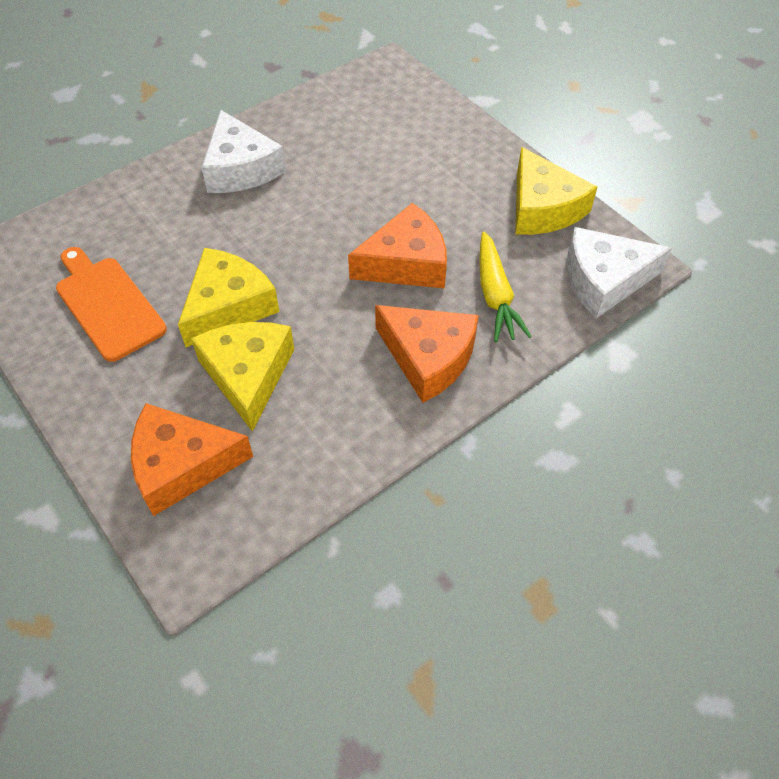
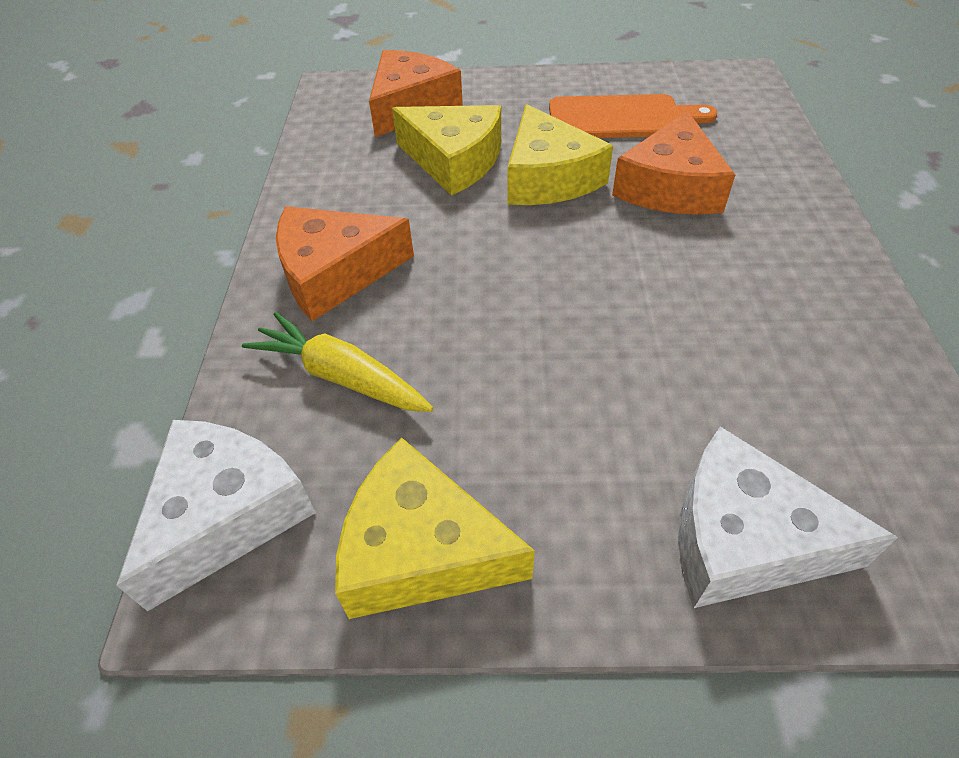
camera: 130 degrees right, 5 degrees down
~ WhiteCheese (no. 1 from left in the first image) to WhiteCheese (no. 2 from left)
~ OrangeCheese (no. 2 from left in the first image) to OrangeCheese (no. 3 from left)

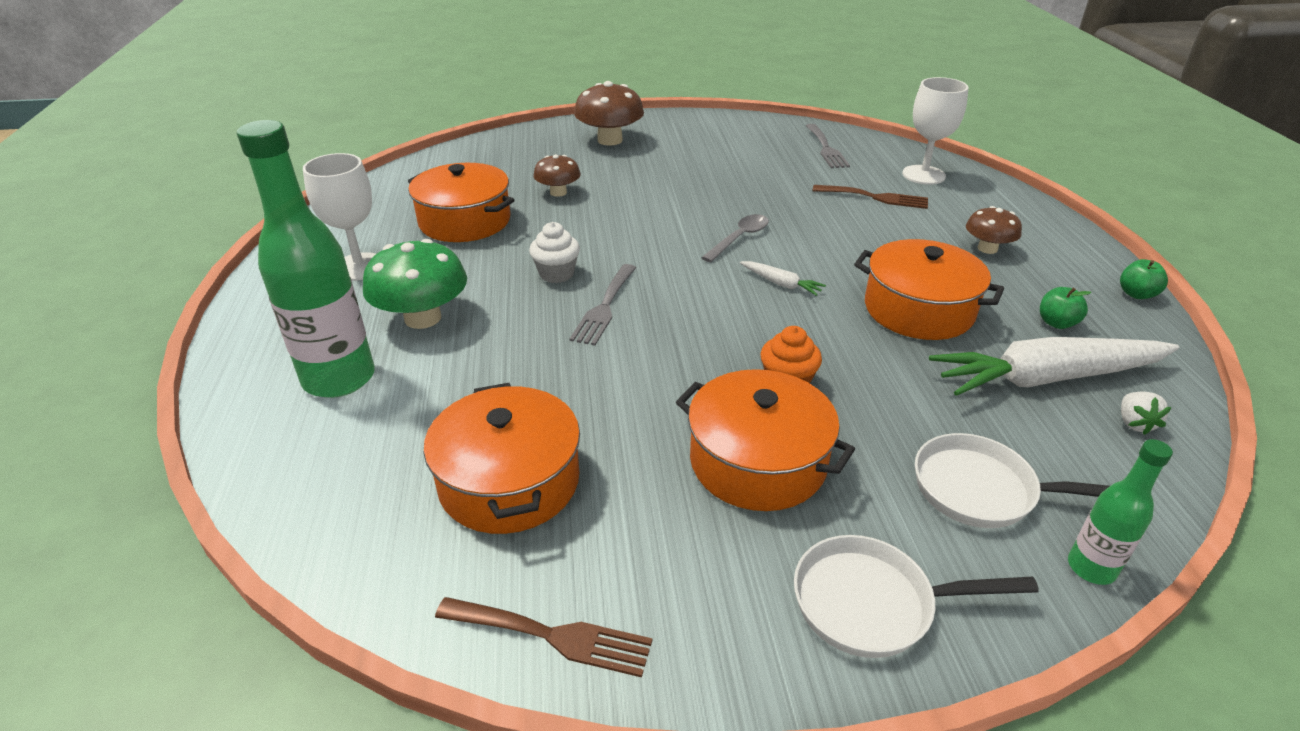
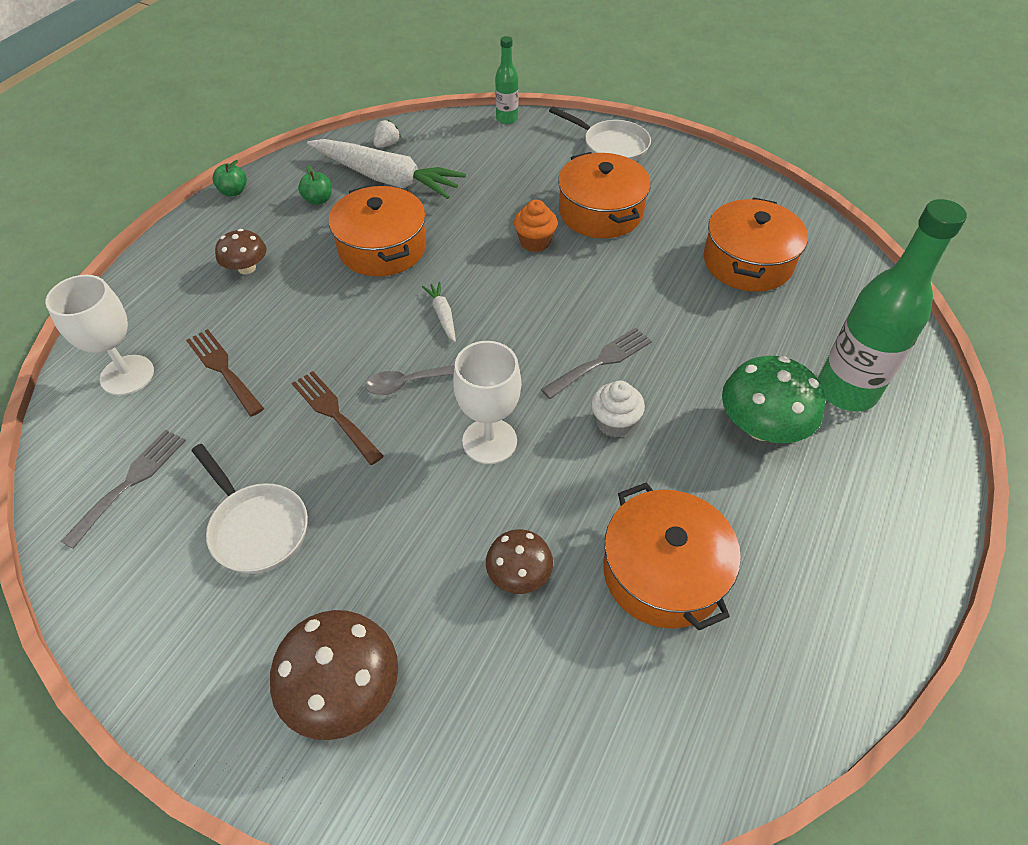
camera: 145 degrees left, 15 degrees up
~ WhiteGoblet (no. 1 from left in the first image) to WhiteGoblet (no. 2 from left)
~ BrownFork (no. 1 from left in the first image) to BrownFork (no. 2 from left)
~ WhitePan (no. 2 from left in the first image) to WhitePan (no. 1 from left)

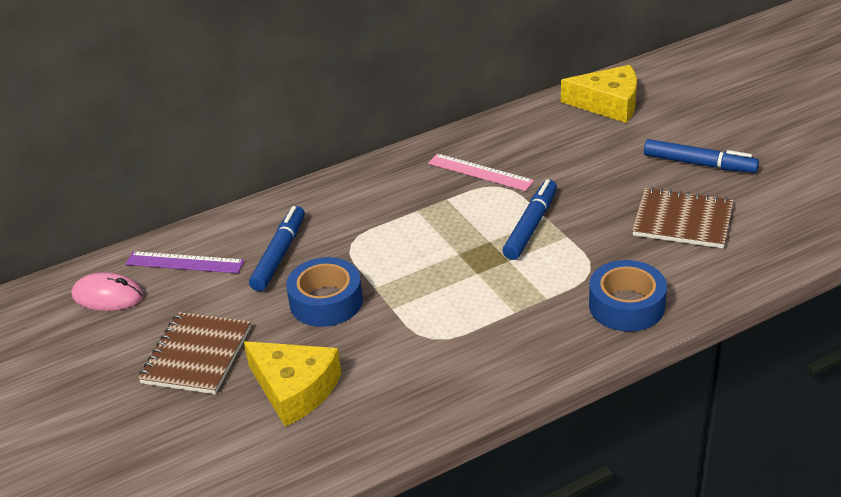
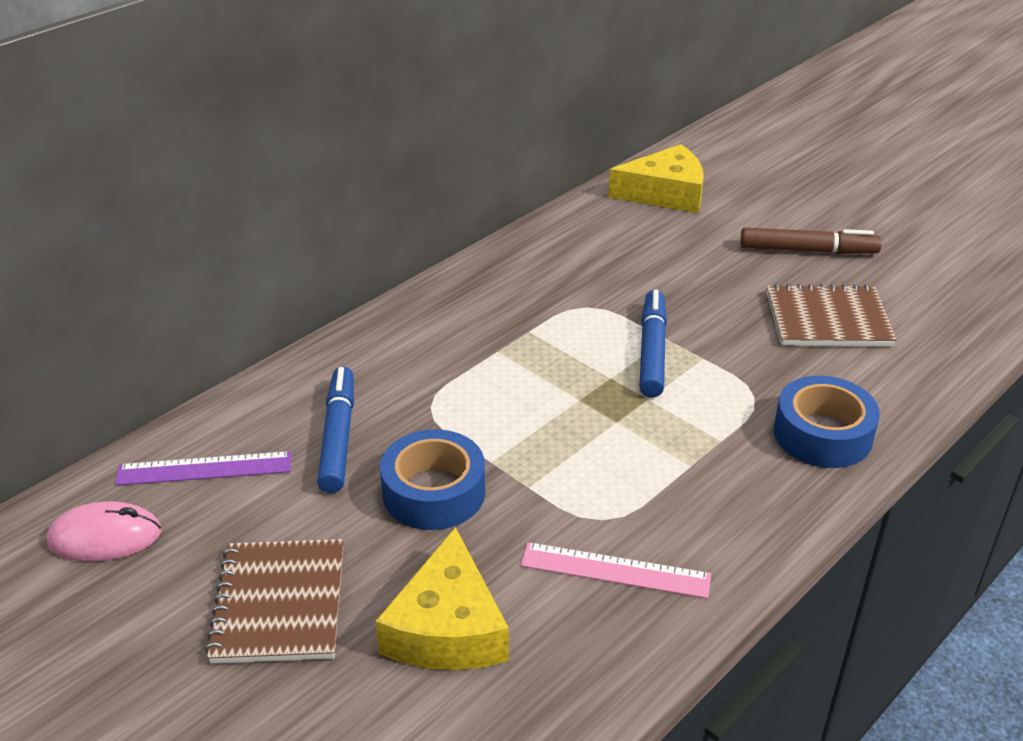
camera: 20 degrees left, 0 degrees up
~ PinkRuler
~ BlueMarker (no. 3 from left) to BrownMarker
~ YellowCheese (no. 1 from left) 75 degrees clockwise

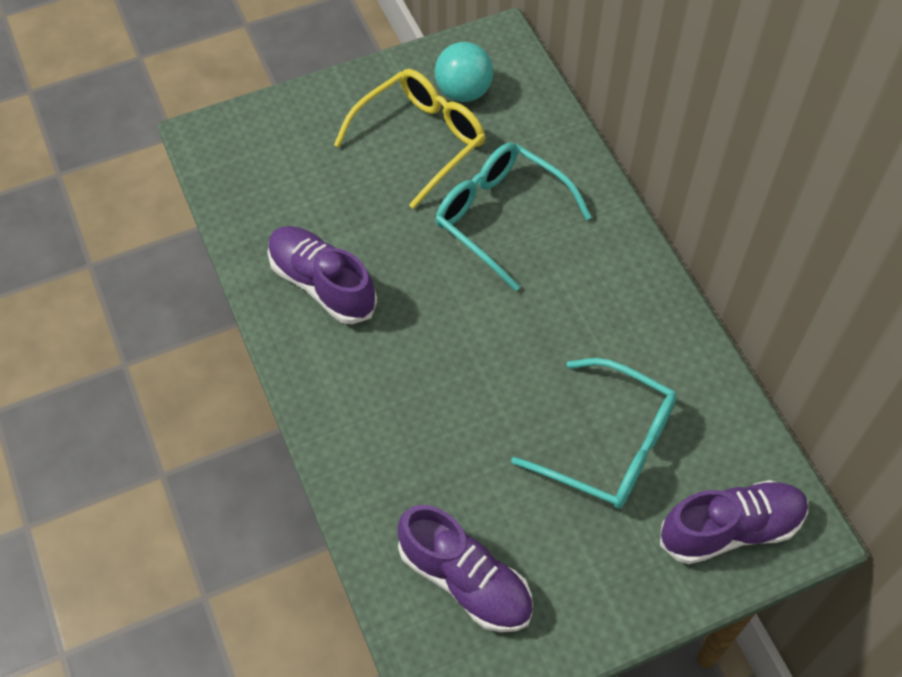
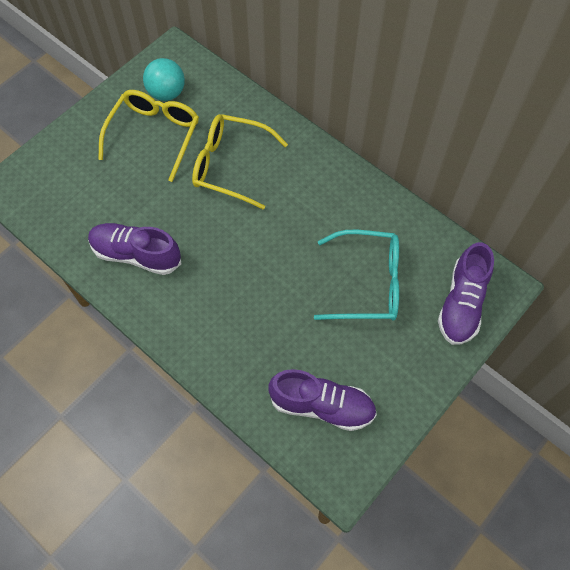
camera: 25 degrees left, 5 degrees up
~ TurquoiseGlasses (no. 1 from left) to YellowGlasses (no. 2 from left)
~ PurpleShoe (no. 3 from left) 150 degrees clockwise

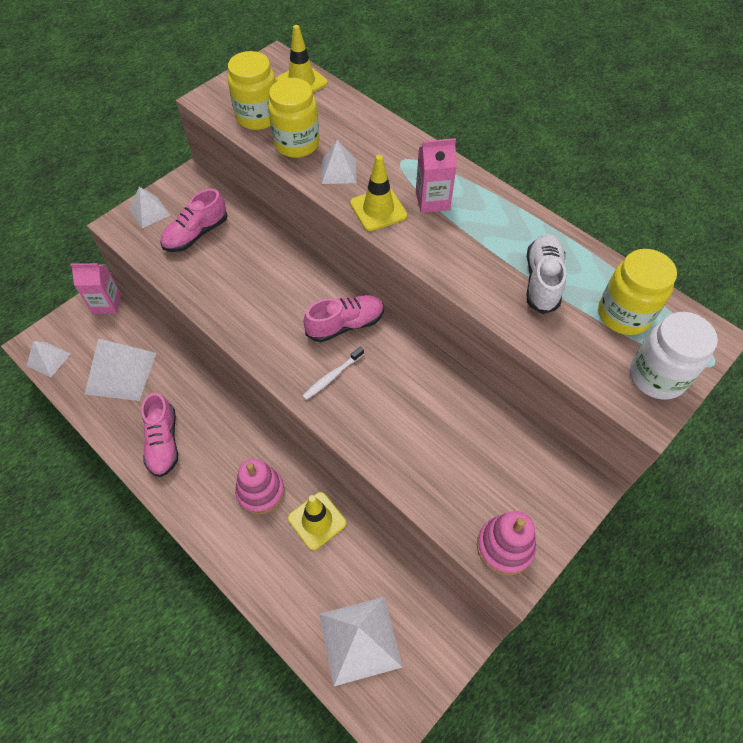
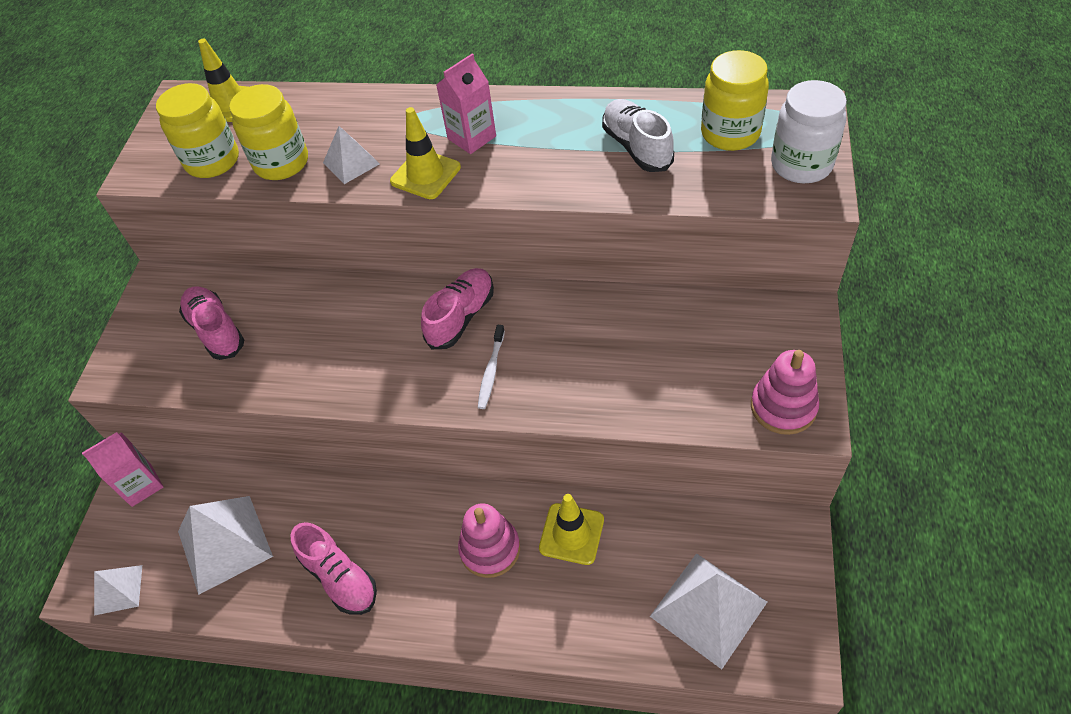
camera: 30 degrees left, 5 degrees down
- WhitePyramid (no. 3 from left)
~ PinkShoe (no. 2 from left in the first image) 135 degrees clockwise

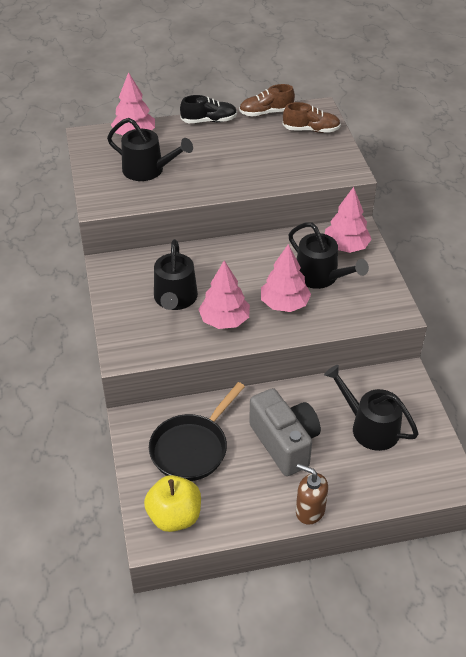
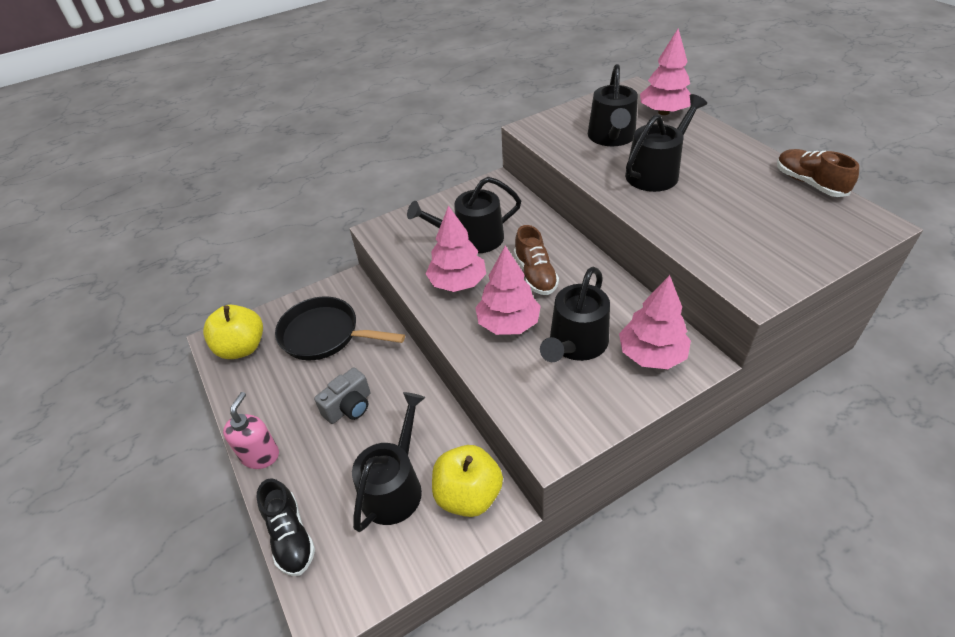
camera: 75 degrees right, 0 degrees up
+ YellowApple (no. 2 from left)
+ BlackWateringCan (no. 5 from left)
~ BlackShoe
~ BrownShoe (no. 2 from left in the first image) to BrownShoe (no. 1 from left)
~ BrownSoapDispenser to PinkSoapDispenser
~ GreyCamera x0.58

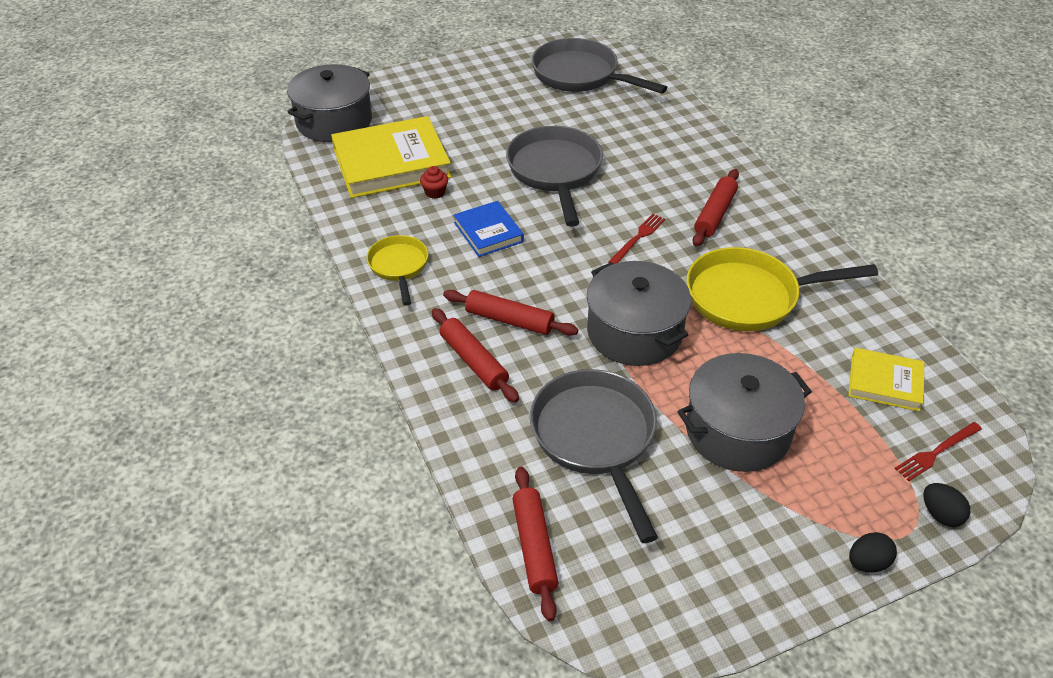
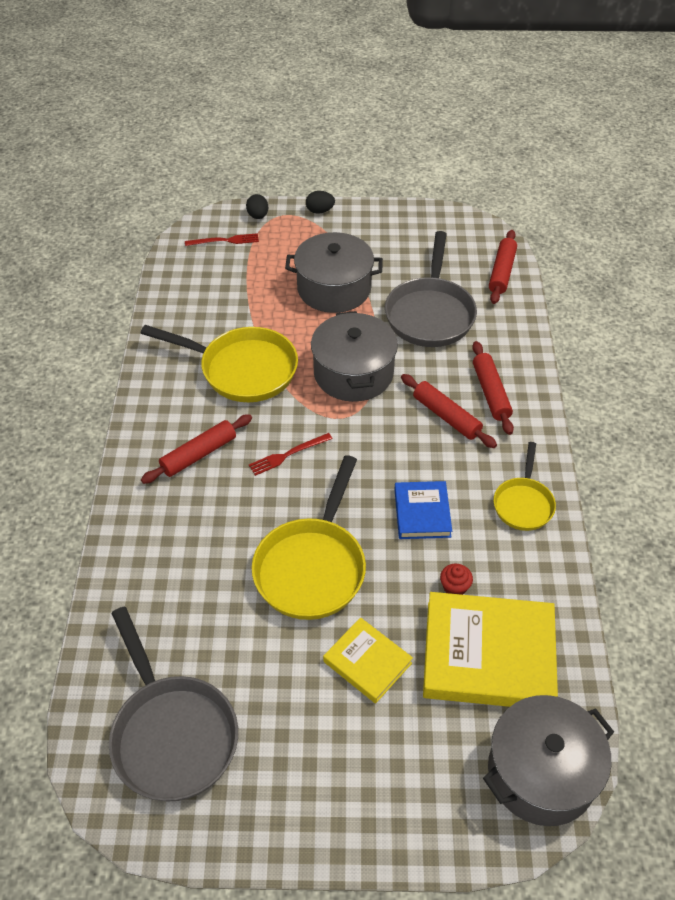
camera: 155 degrees left, 5 degrees up
~ YellowBook (no. 2 from left in the first image) to YellowBook (no. 1 from left)
~ GreyPan (no. 1 from left) to YellowPan (no. 2 from left)

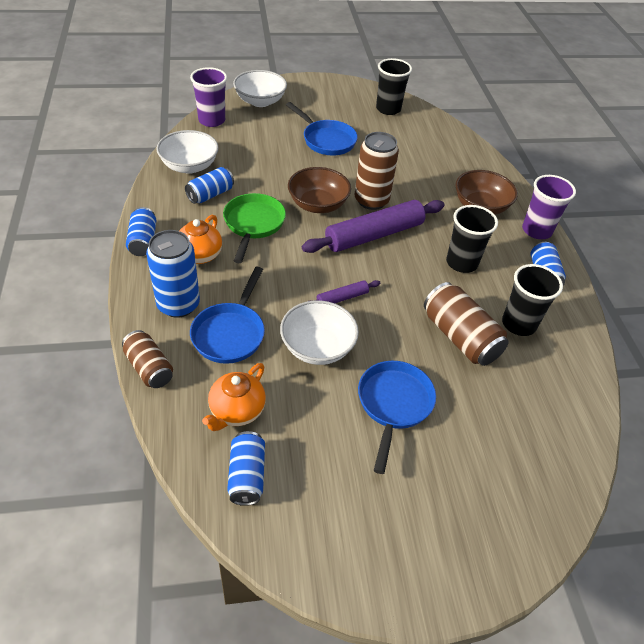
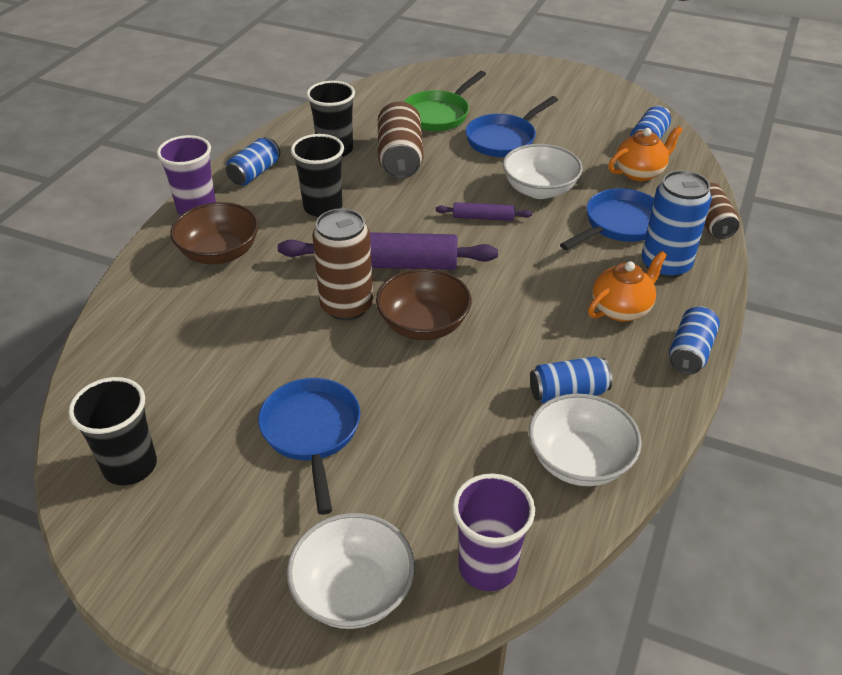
camera: 145 degrees left, 5 degrees down
~ GreenPan

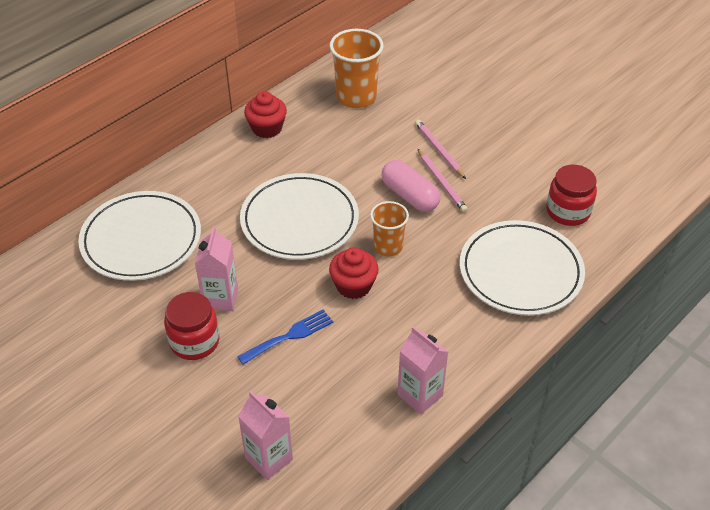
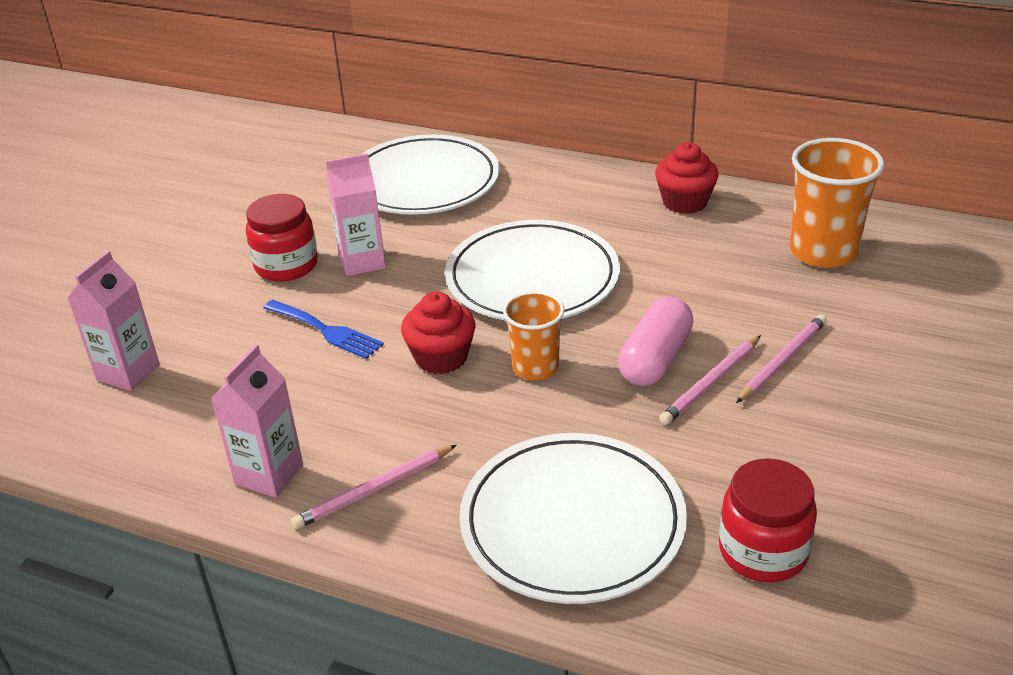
camera: 70 degrees right, 10 degrees down
+ PinkPencil (no. 1 from left)

